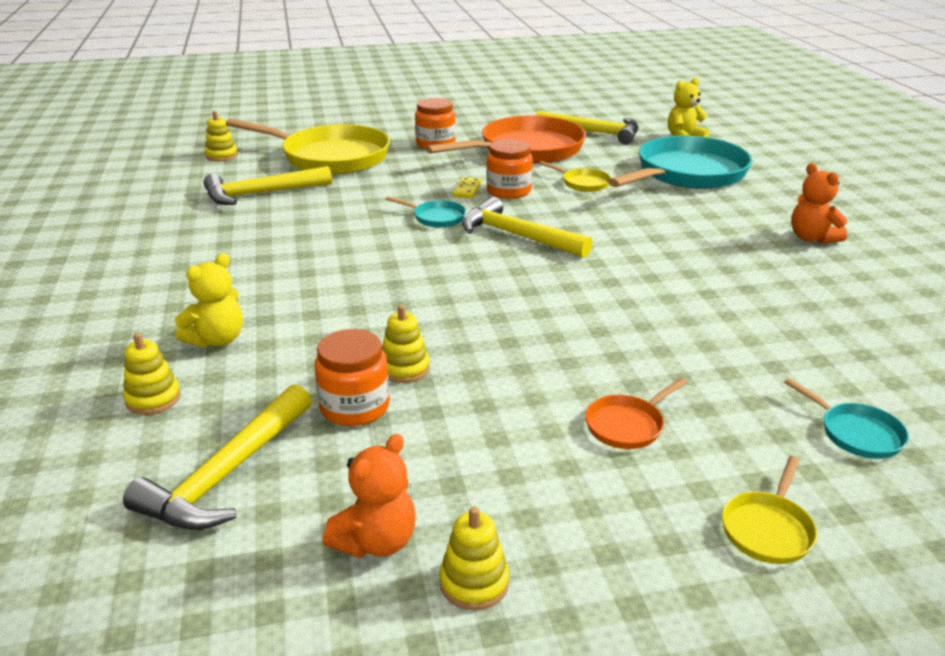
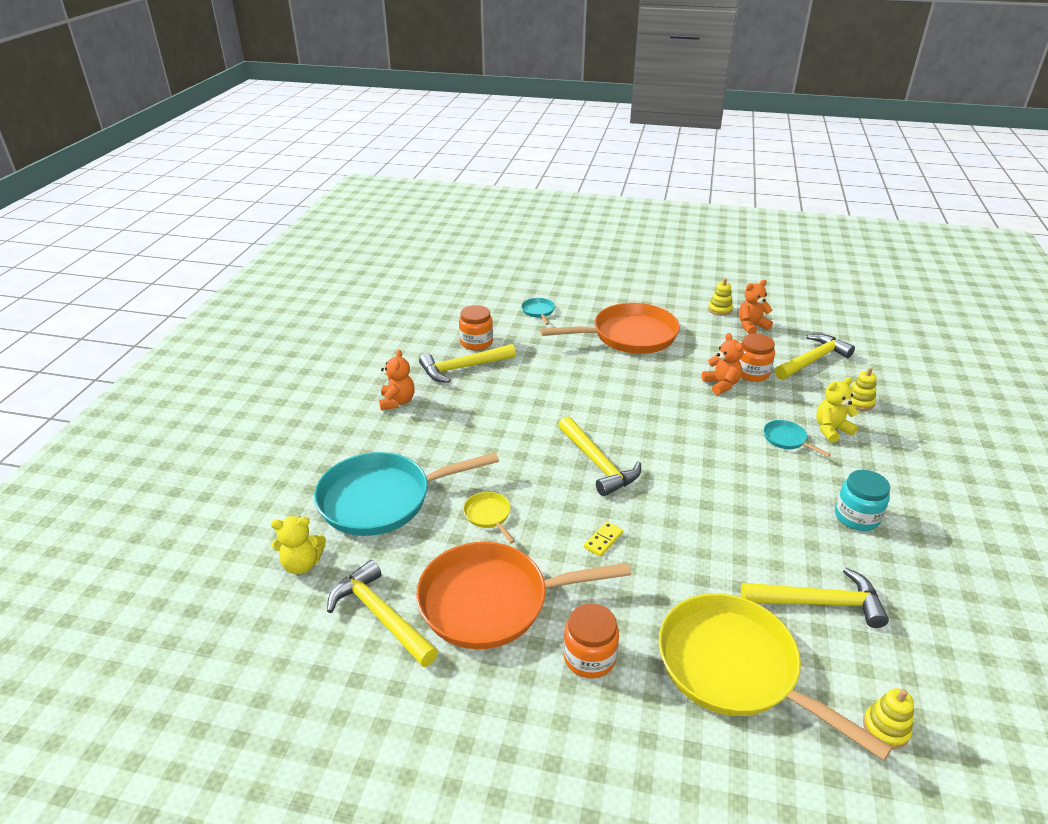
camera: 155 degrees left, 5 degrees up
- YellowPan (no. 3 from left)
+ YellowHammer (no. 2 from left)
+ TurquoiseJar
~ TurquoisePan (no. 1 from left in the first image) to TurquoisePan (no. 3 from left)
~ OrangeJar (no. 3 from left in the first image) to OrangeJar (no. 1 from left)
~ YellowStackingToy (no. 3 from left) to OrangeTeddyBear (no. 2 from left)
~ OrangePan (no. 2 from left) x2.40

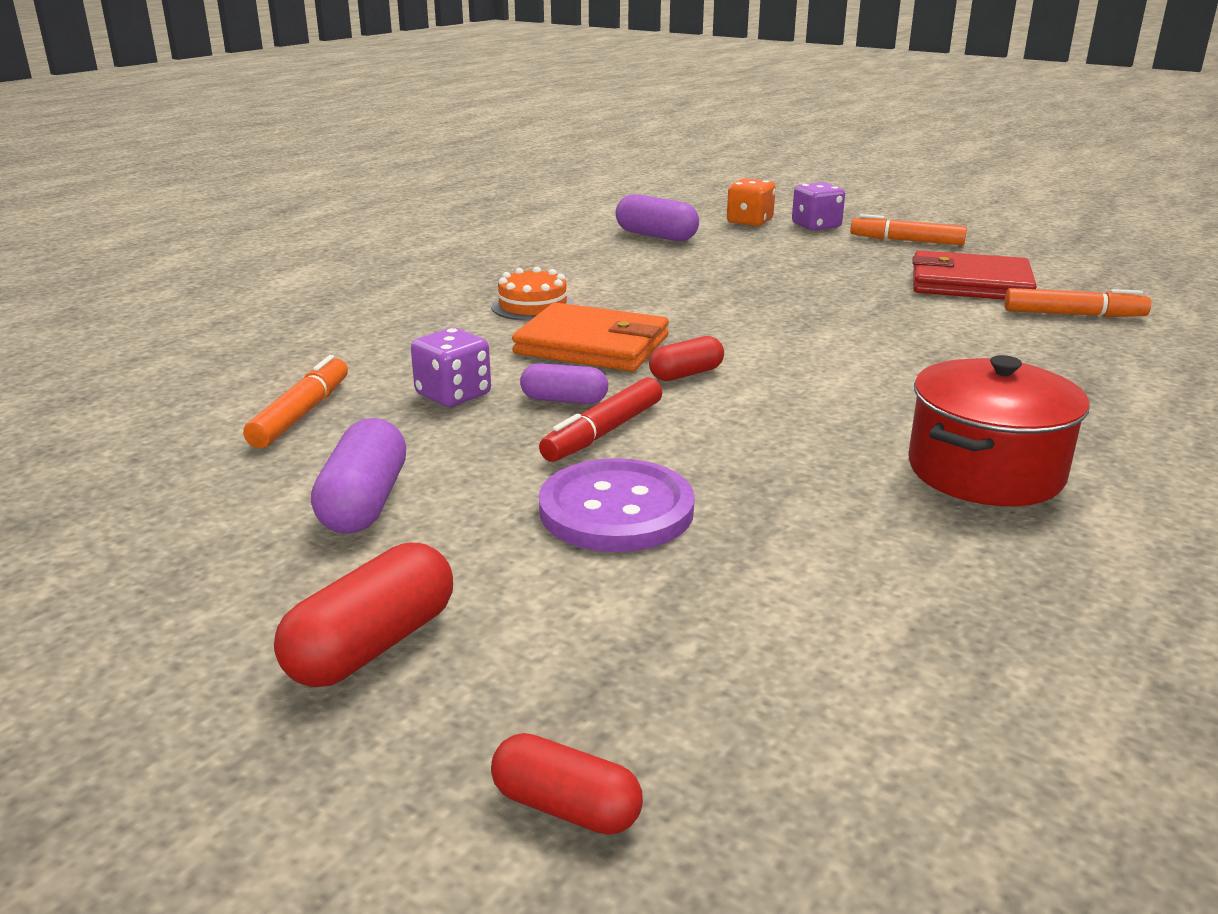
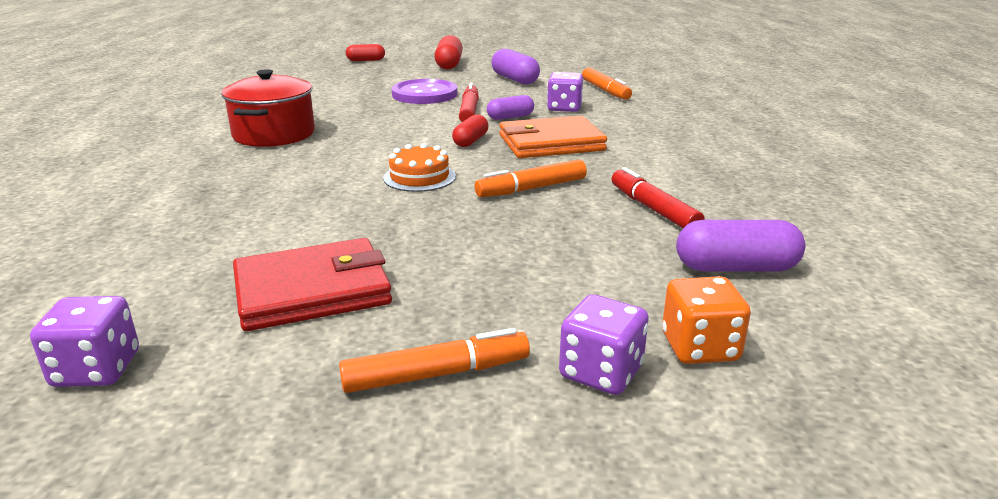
camera: 145 degrees right, 0 degrees up
+ PurpleDice (no. 1 from left)
+ RedMarker (no. 2 from left)
~ OrangeCake
~ OrangeMarker (no. 3 from left in the first image) to OrangeMarker (no. 2 from left)

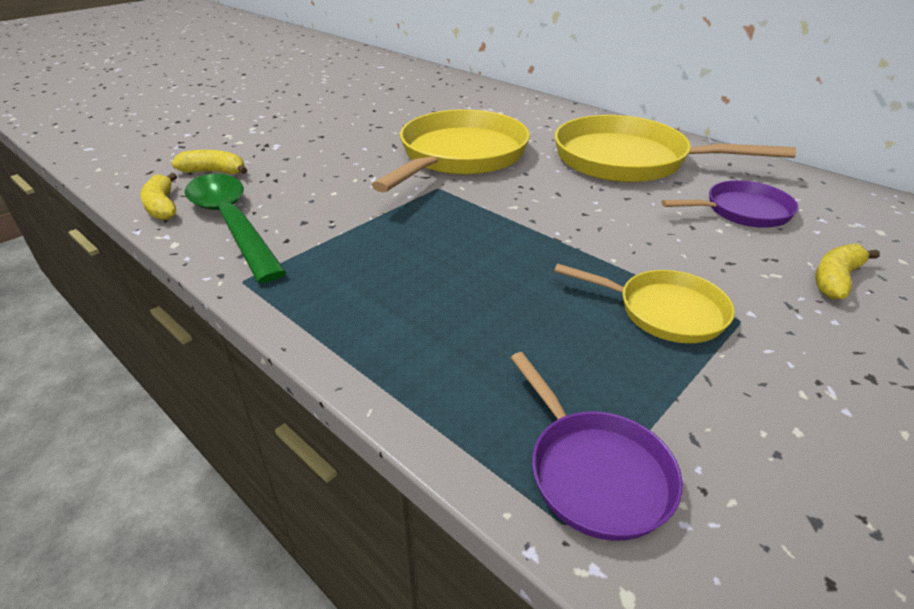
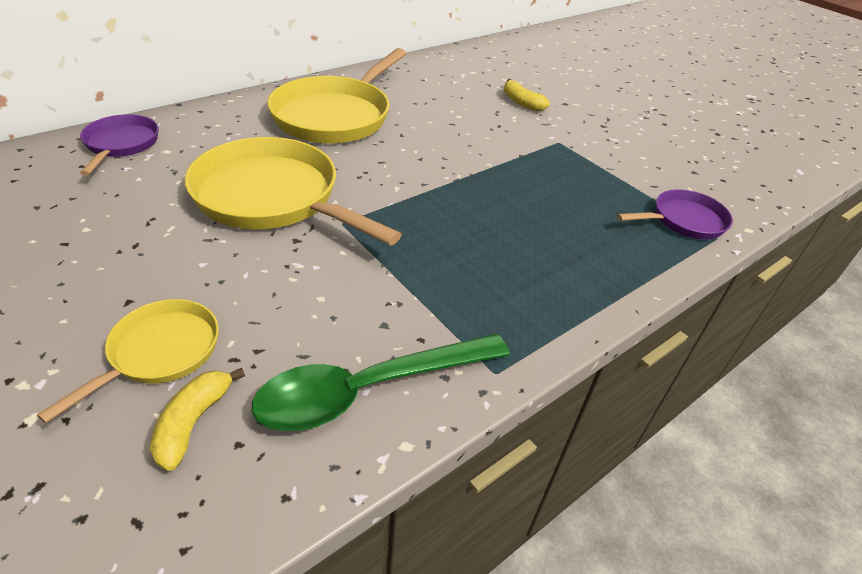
camera: 85 degrees left, 5 degrees up
- YellowBanana (no. 1 from left)
~ YellowPan (no. 2 from left in the first image) to YellowPan (no. 1 from left)
~ PurplePan (no. 2 from left in the first image) to PurplePan (no. 1 from left)

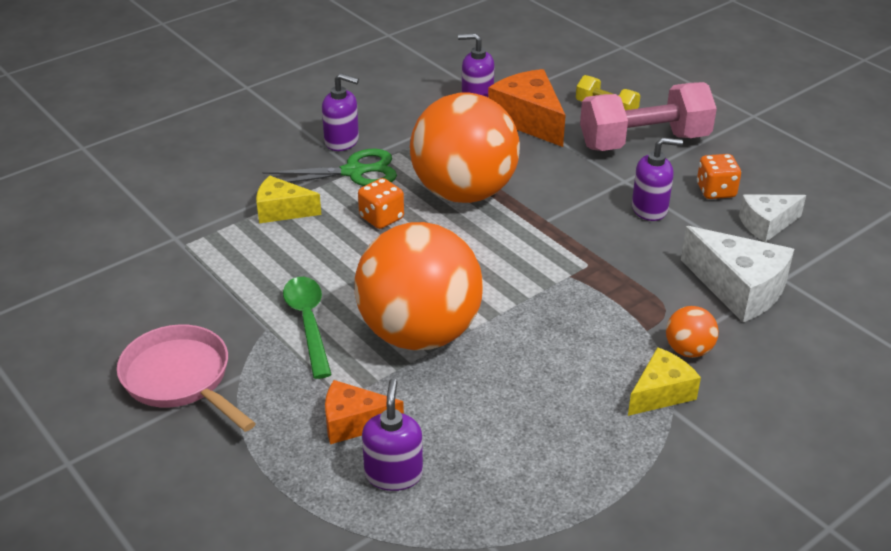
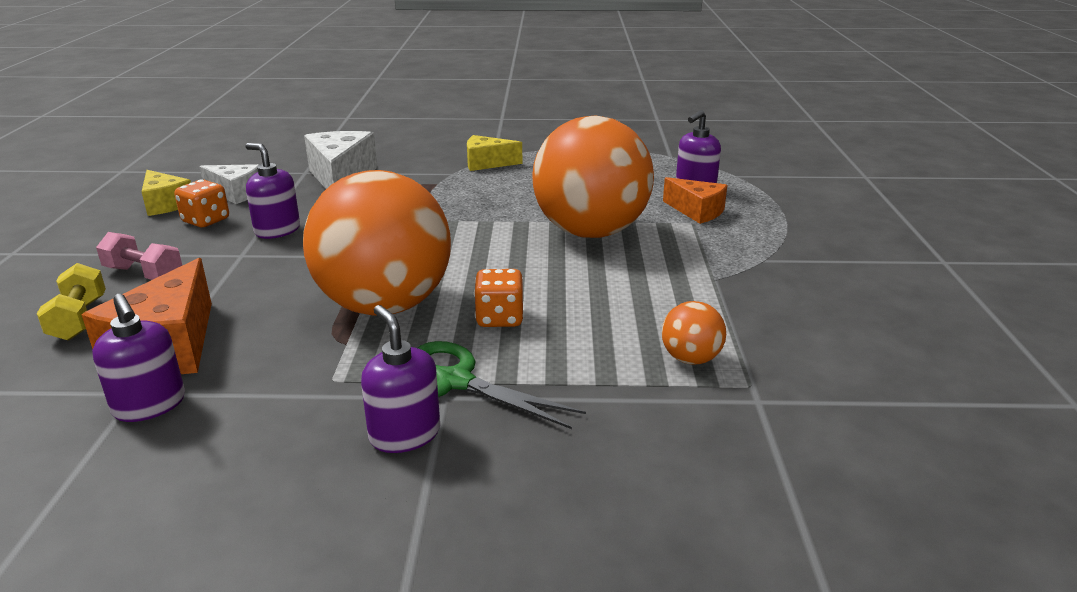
camera: 140 degrees left, 10 degrees down
- PinkPan
- GreenSpoon
~ YellowCheese (no. 1 from left)
~ OrangeBall (no. 3 from left)
~ PinkDumbbell x0.51

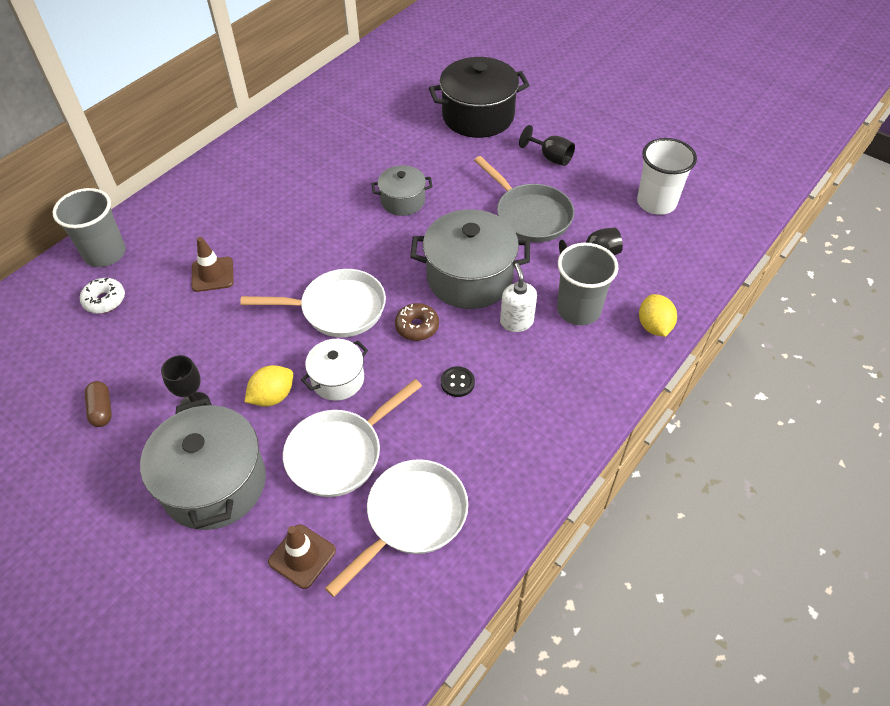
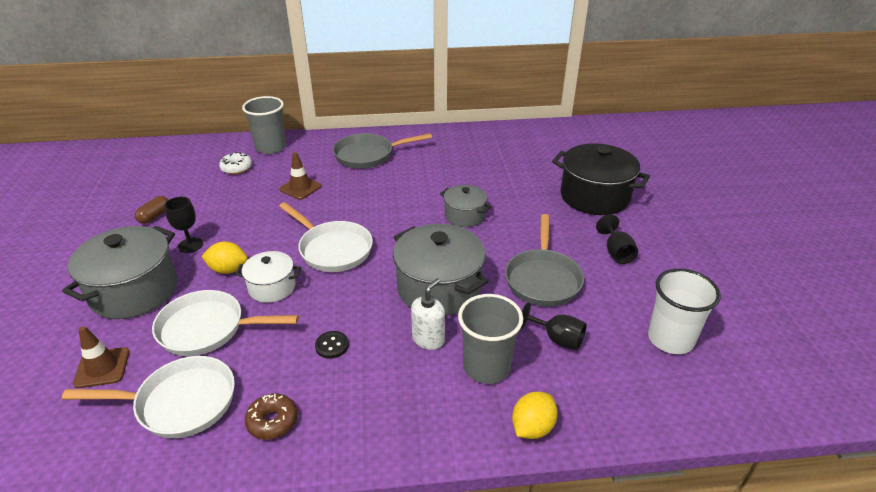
camera: 45 degrees right, 15 degrees down
+ GreyPan (no. 1 from left)
~ BrownDonut

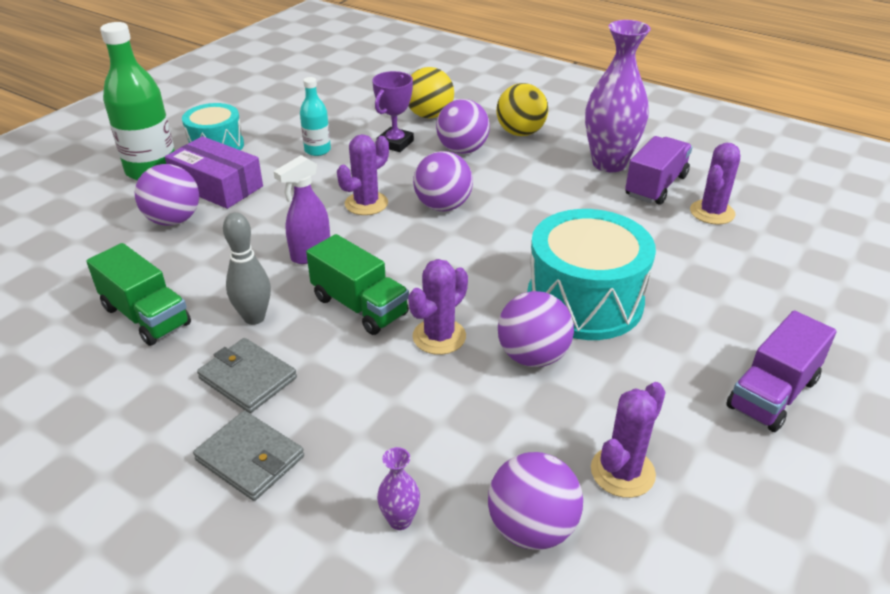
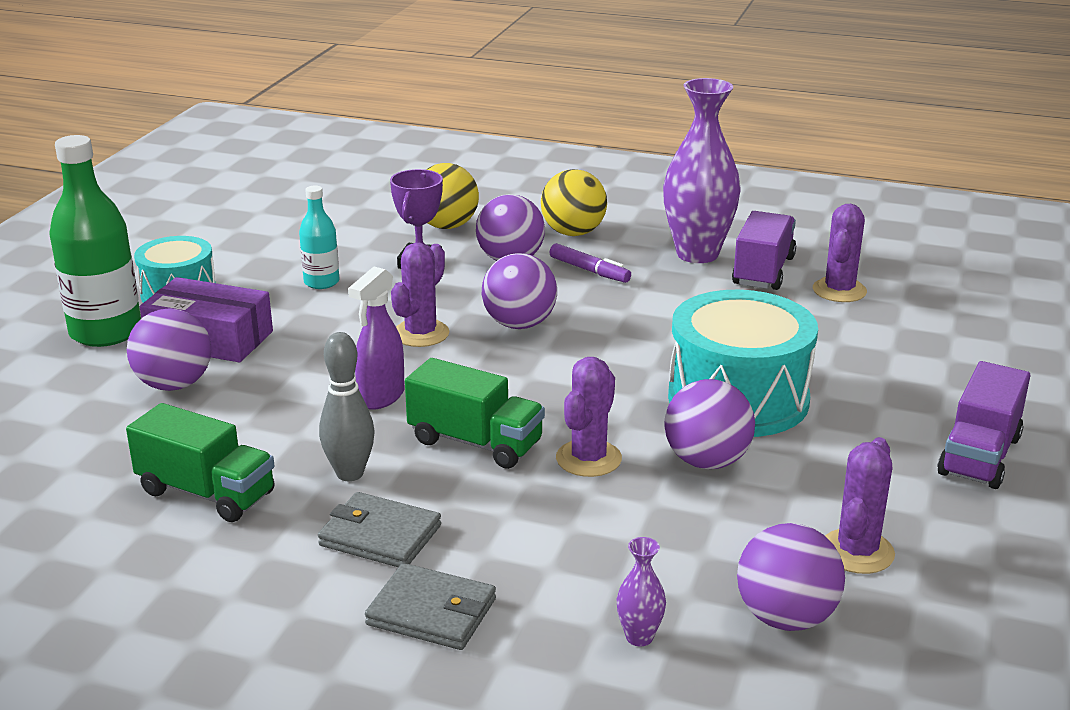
camera: 15 degrees left, 10 degrees down
+ PurpleMarker

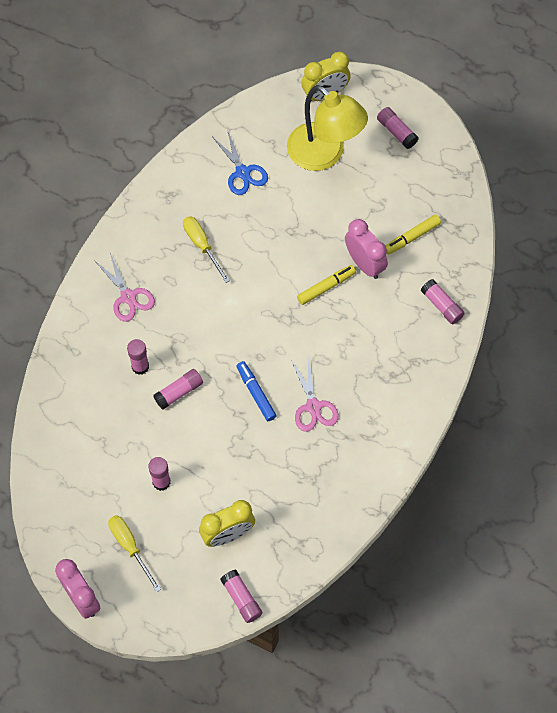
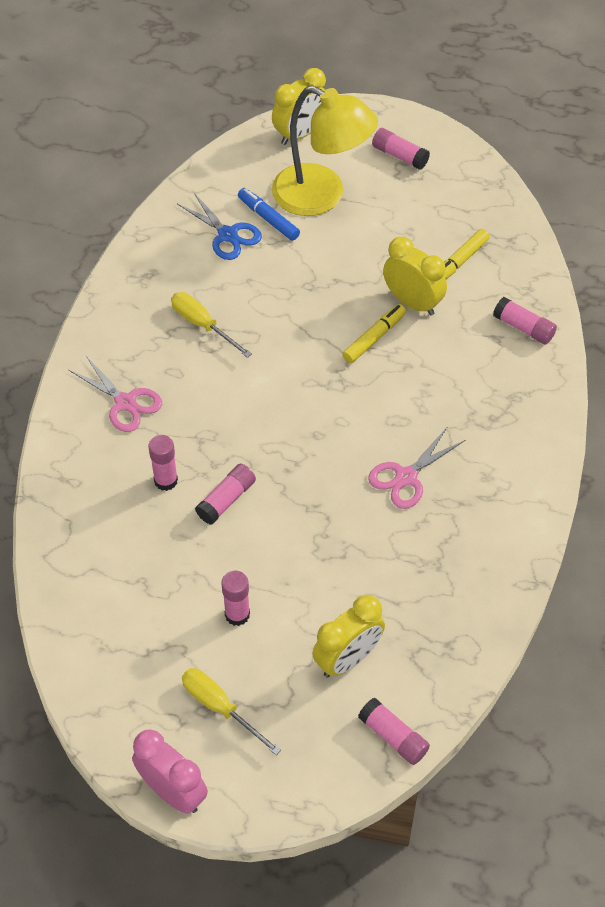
camera: 15 degrees left, 10 degrees down
~ BlueMarker
~ PinkClock (no. 2 from left) to YellowClock (no. 3 from left)
~ PinkScissors (no. 2 from left) 75 degrees clockwise

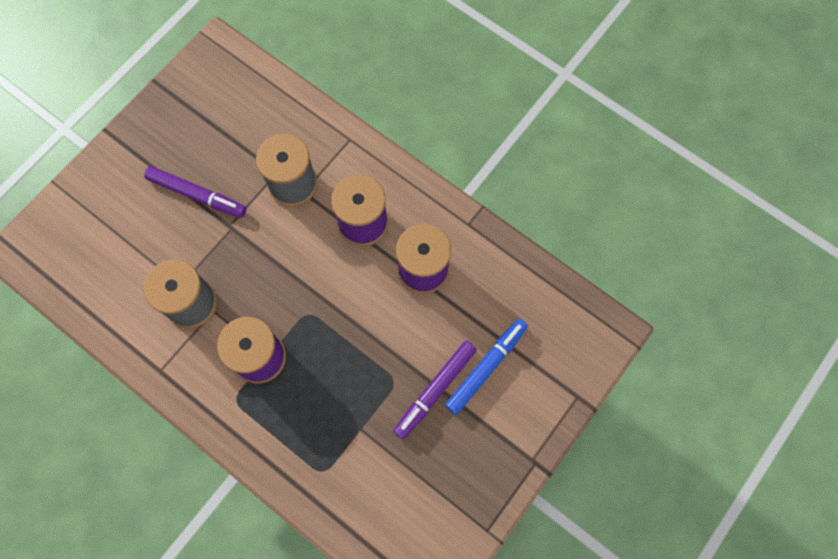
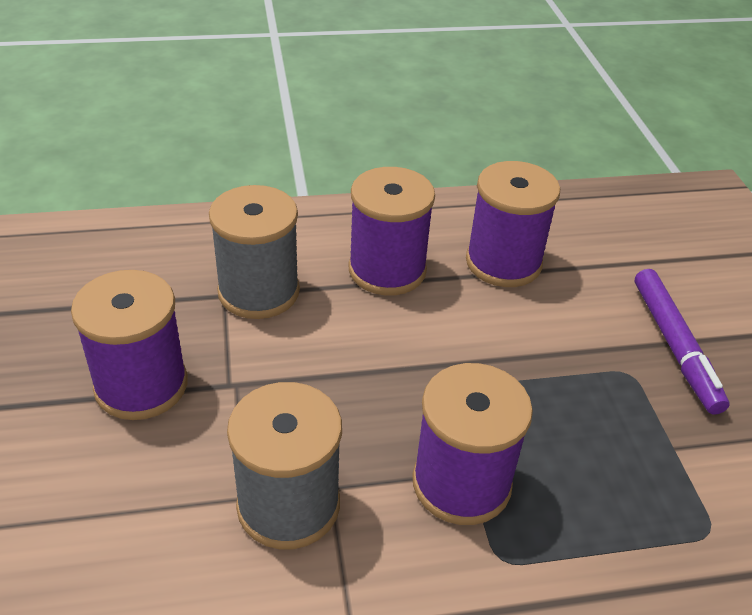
camera: 50 degrees left, 30 degrees down
- BlueMarker
~ PurpleMarker (no. 1 from left) to PurpleSpool (no. 1 from left)

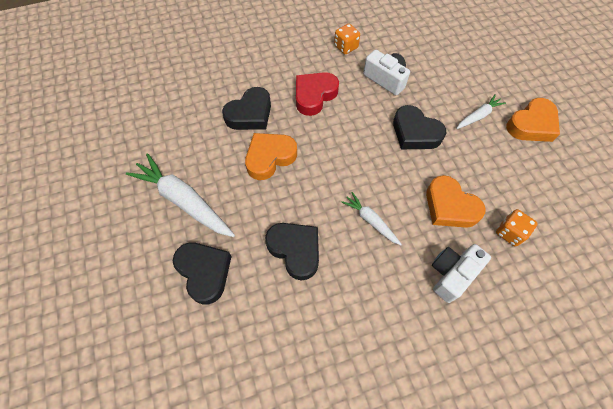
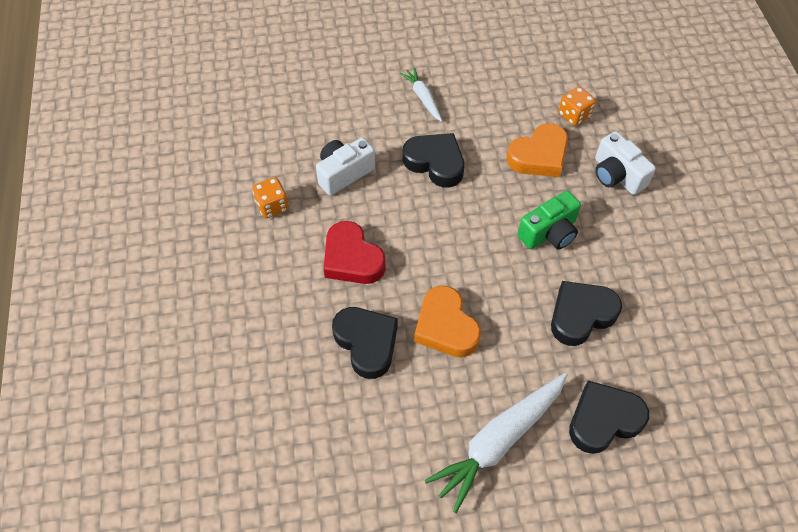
camera: 80 degrees left, 5 degrees down
- OrangeHeart (no. 3 from left)
~ WhiteCarrot (no. 2 from left) to GreenCamera
~ BlackHeart (no. 4 from left in the first image) 105 degrees counterclockwise

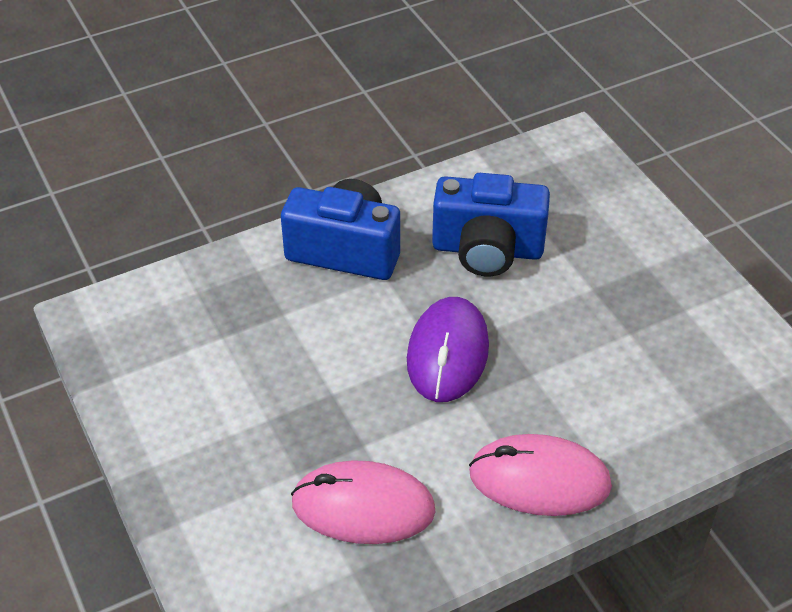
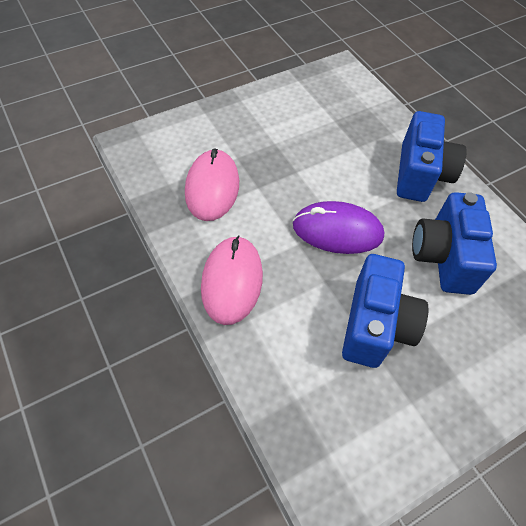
camera: 85 degrees right, 10 degrees up
+ BlueCamera (no. 1 from left)

